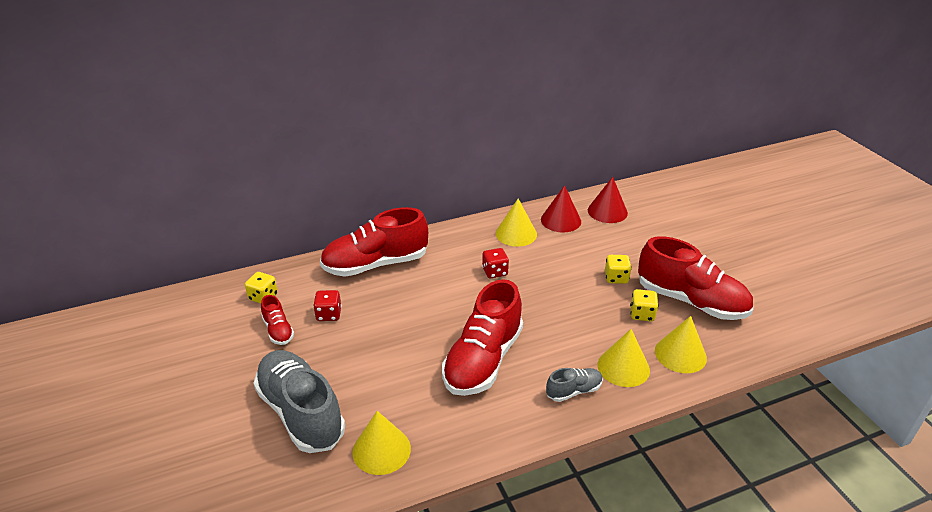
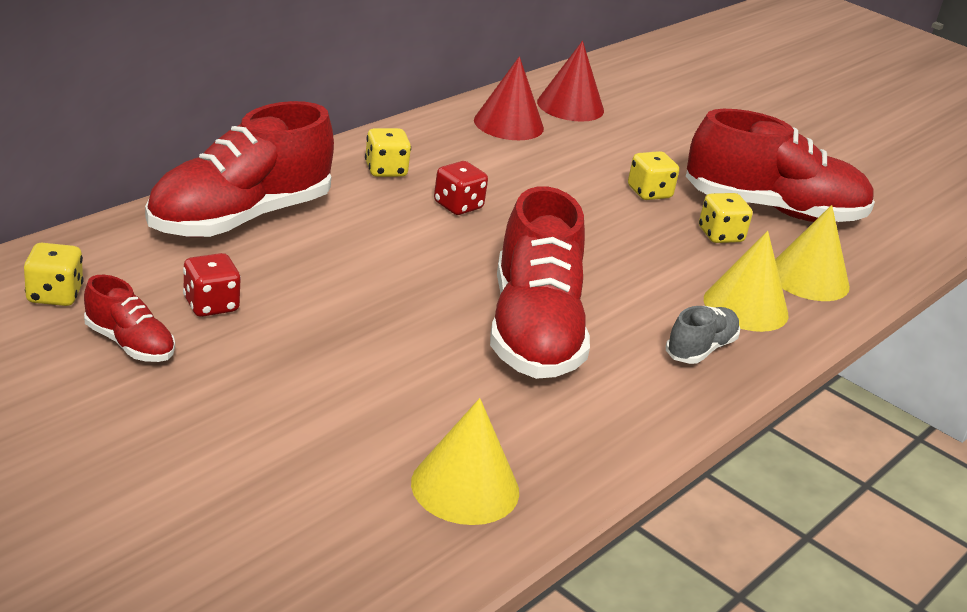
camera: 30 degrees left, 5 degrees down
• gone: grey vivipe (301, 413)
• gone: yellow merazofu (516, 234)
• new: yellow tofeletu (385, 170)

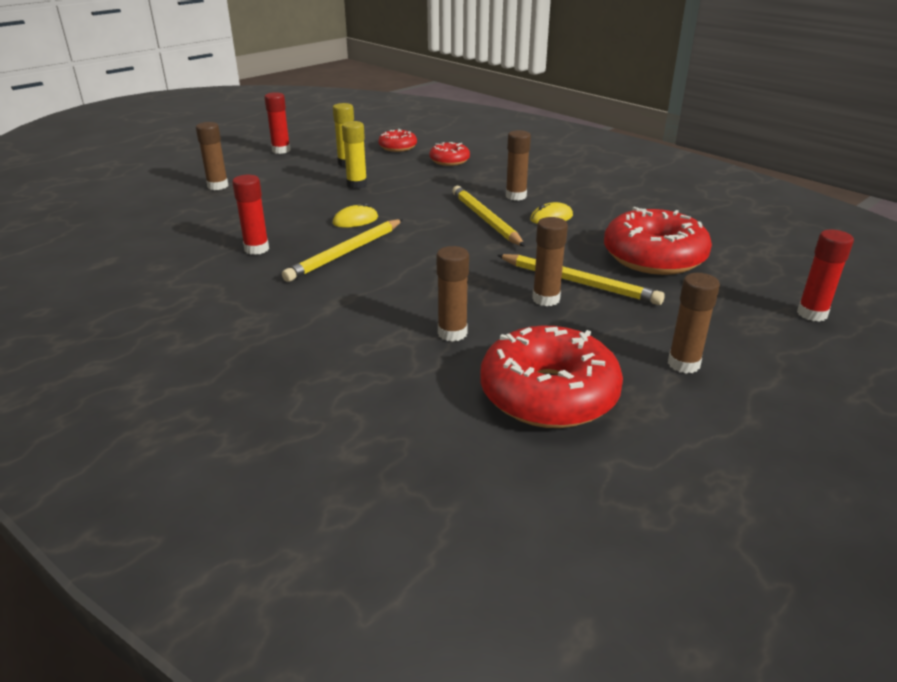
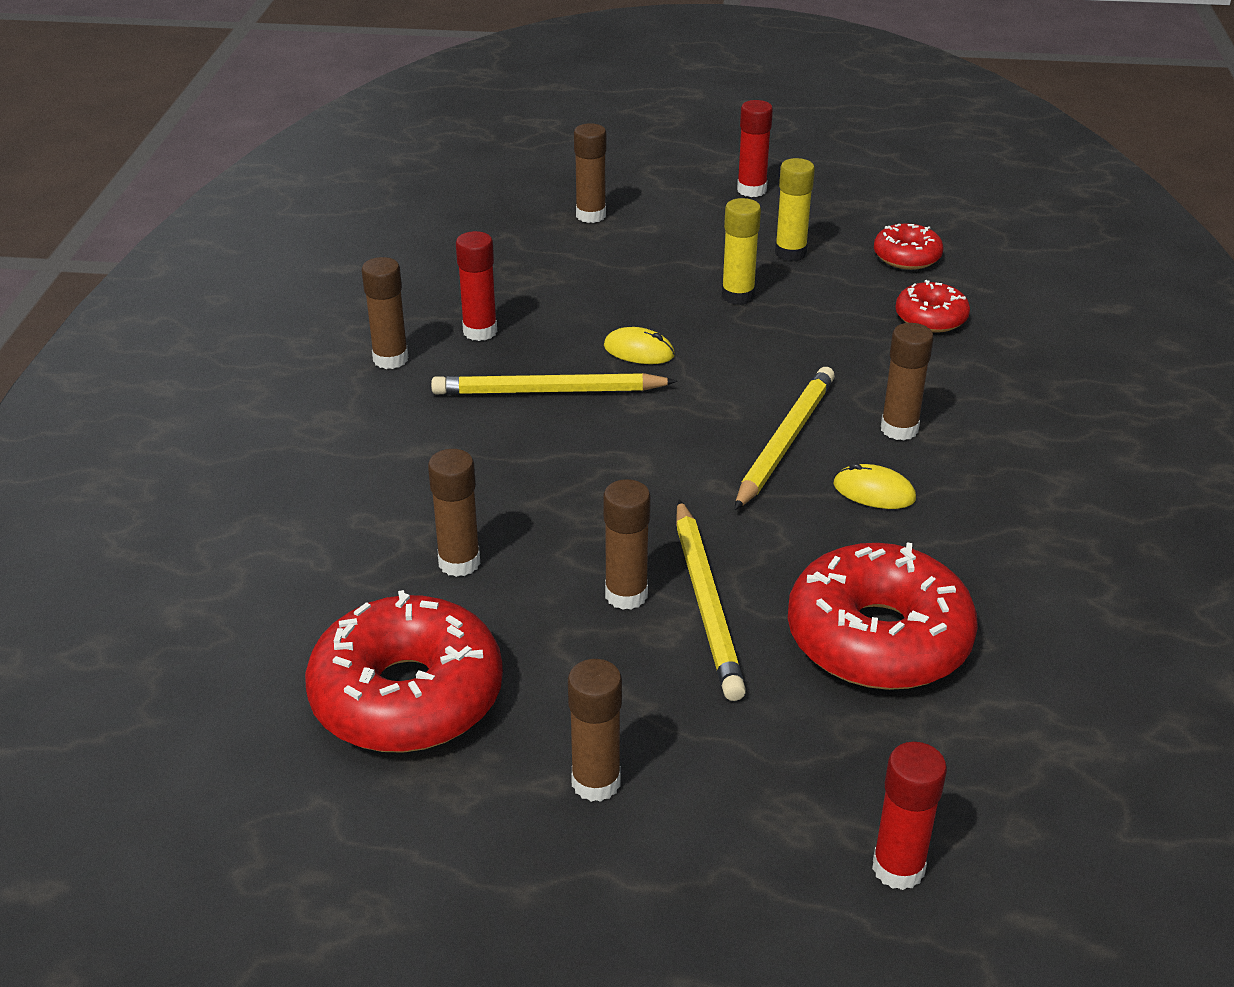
camera: 50 degrees right, 5 degrees up
• new: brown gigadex (390, 359)

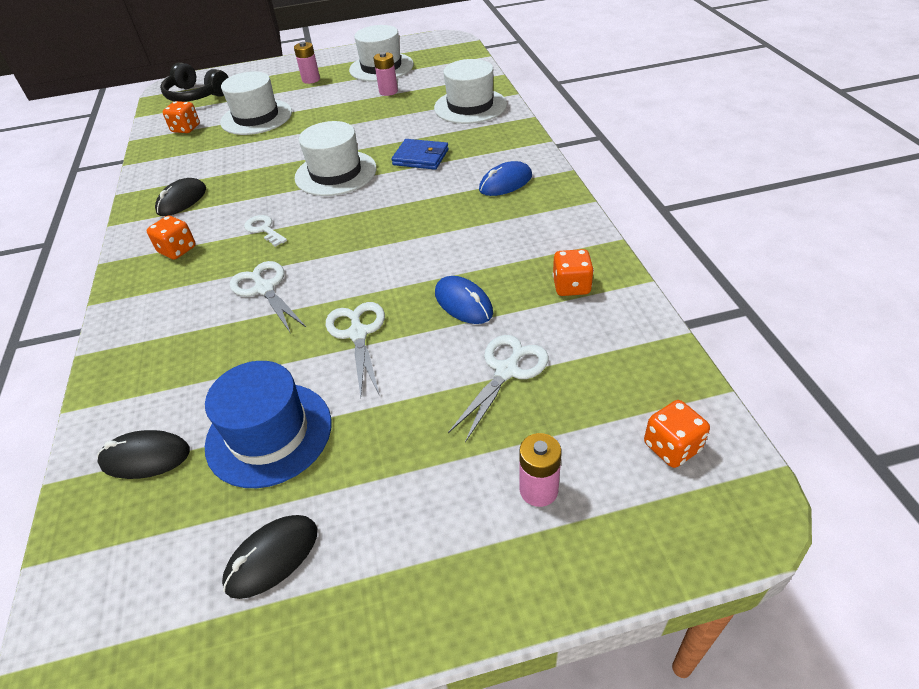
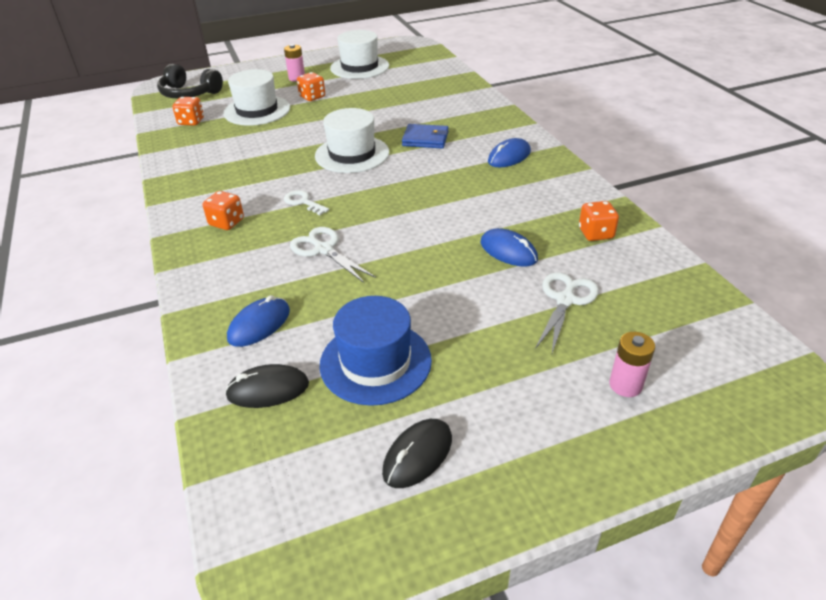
camera: 10 degrees left, 5 degrees down
• gone: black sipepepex (182, 200)
• gone: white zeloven (358, 333)
• gone: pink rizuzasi (388, 91)
• gone: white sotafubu (470, 106)
• shifted: orange tofeletu (672, 447) to (312, 97)
• new: blue sipepepex (259, 325)

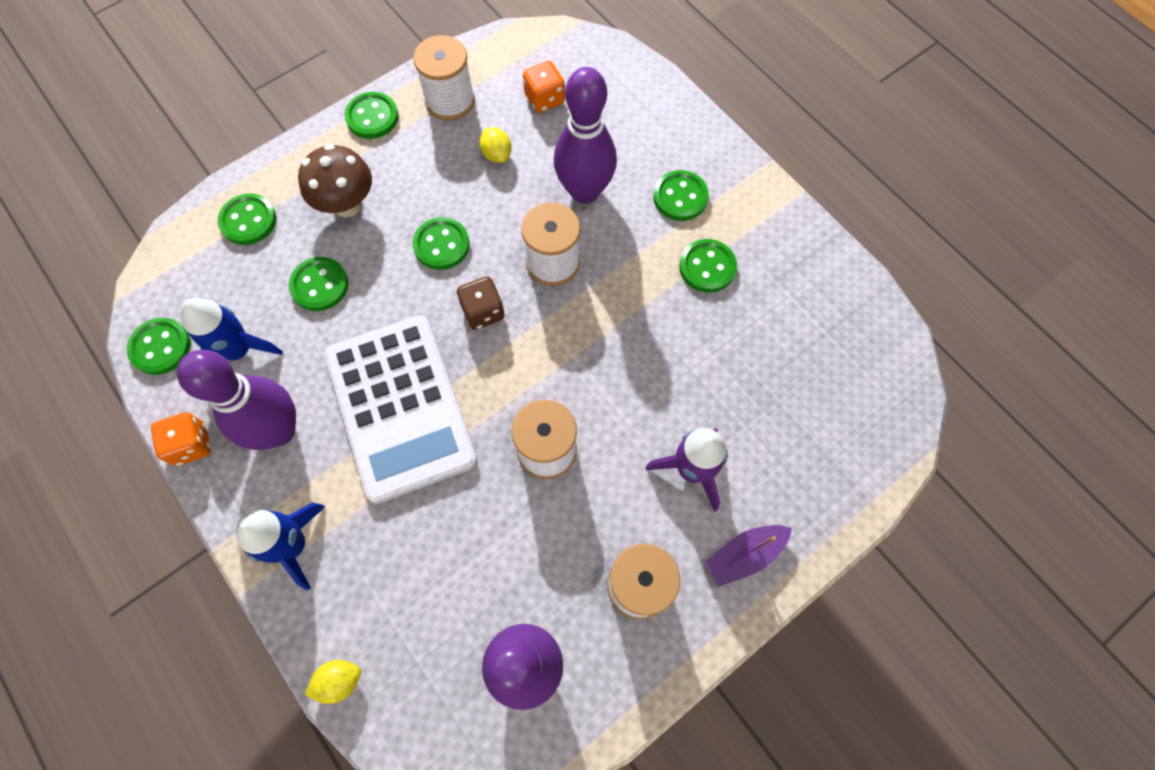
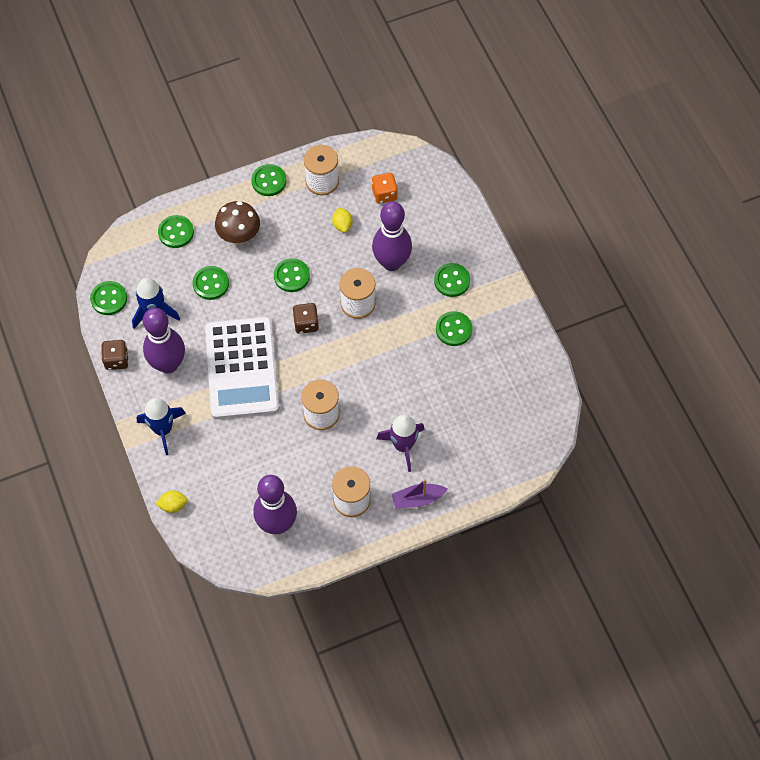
camera: 15 degrees right, 5 degrees down
• repainted: orange tofeletu (191, 445) to brown tofeletu (116, 360)

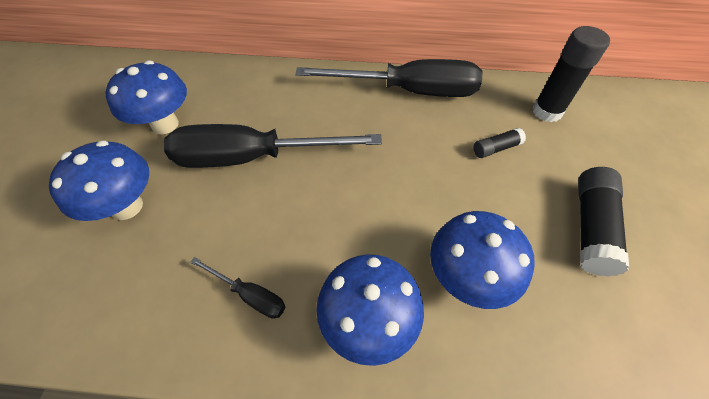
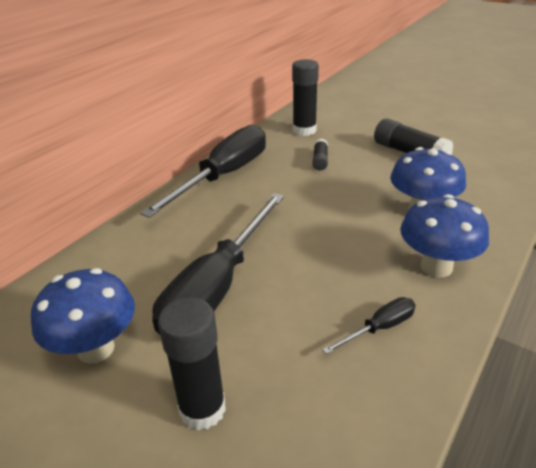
camera: 60 degrees left, 20 degrees down
• swapped: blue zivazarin (127, 206) to black gigadex (202, 409)

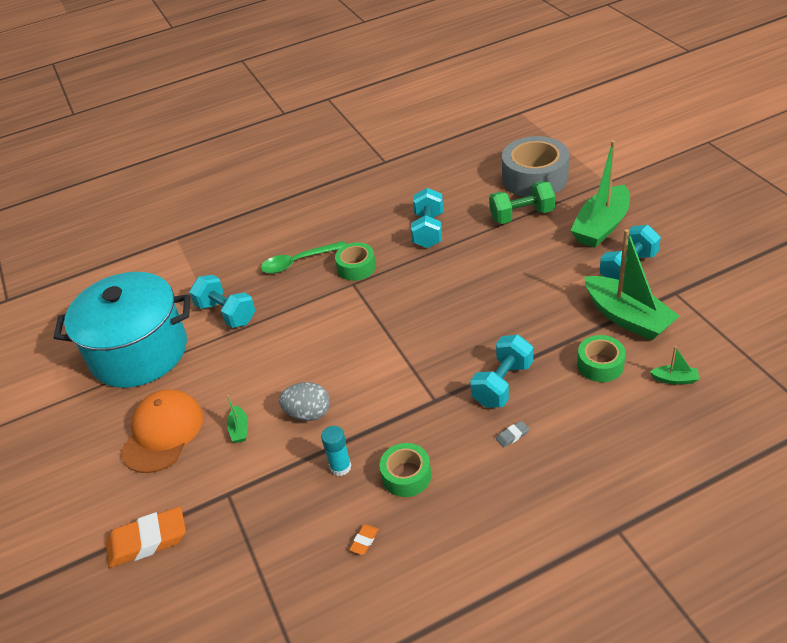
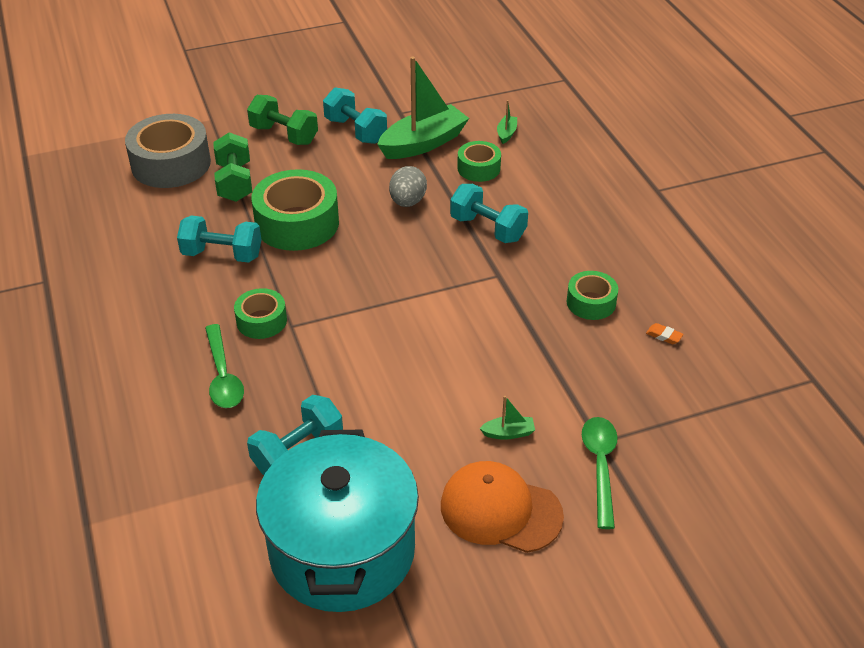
camera: 90 degrees left, 0 degrees up
• gone: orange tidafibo (147, 541)
• shifted: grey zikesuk (308, 413) to (407, 202)
• gone: turquoise gigadex (340, 467)
• gone: grey tidafibo (512, 436)
• swapped: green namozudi (601, 226) to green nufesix (284, 135)
• new: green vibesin (297, 223)
• new: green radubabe (600, 466)

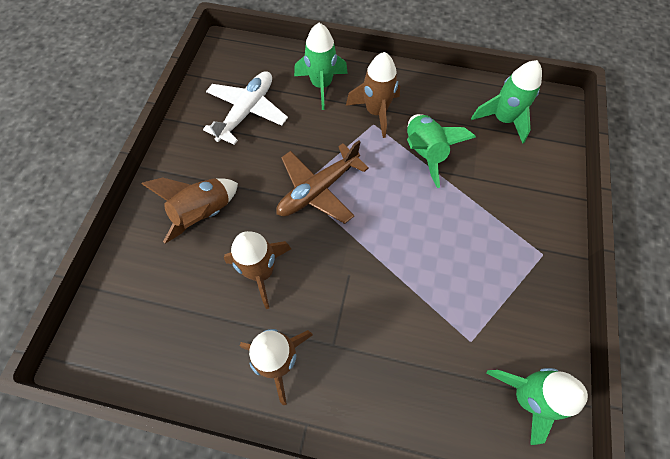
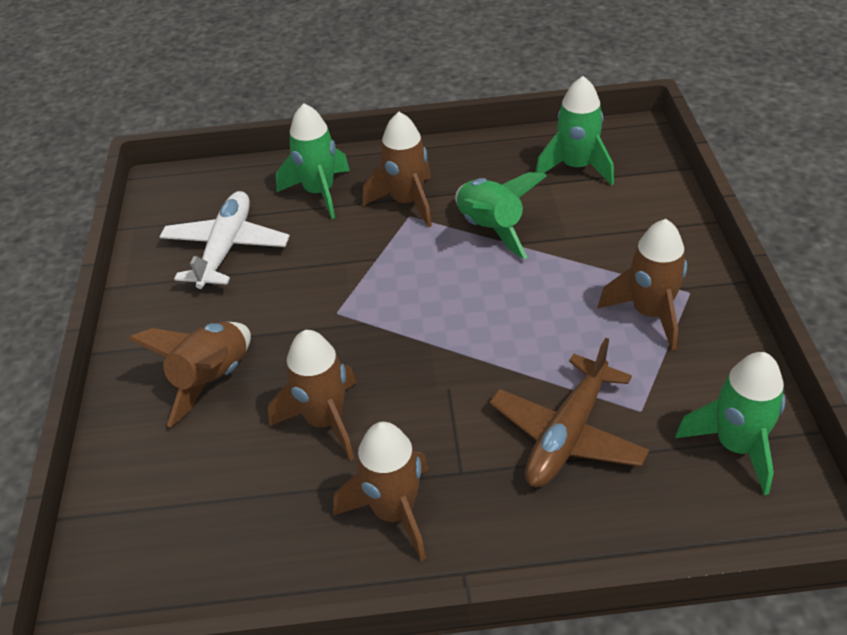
camera: 15 degrees left, 20 degrees down
• shifted: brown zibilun (318, 190) to (567, 434)
• new: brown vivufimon (650, 313)

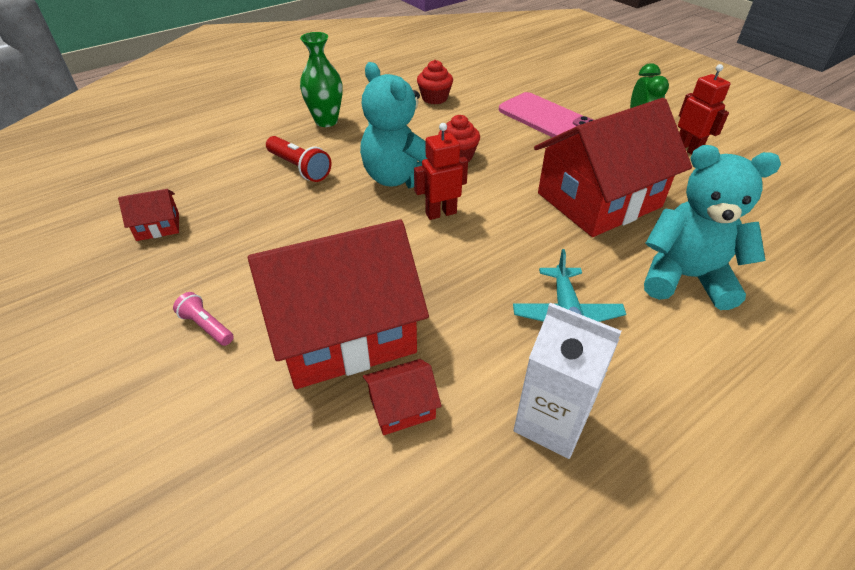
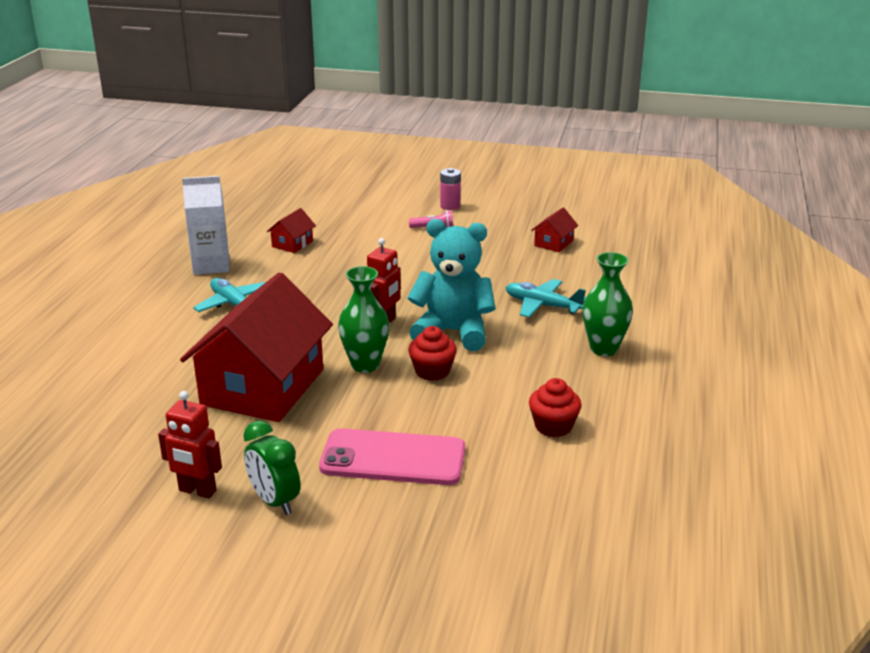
camera: 140 degrees right, 15 degrees down
• gone: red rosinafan (344, 331)
• swapped: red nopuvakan (299, 168) to turquoise zibilun (542, 305)
• gone: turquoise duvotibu (685, 277)
• new: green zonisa (365, 365)
• new: pink rizuzasi (450, 206)

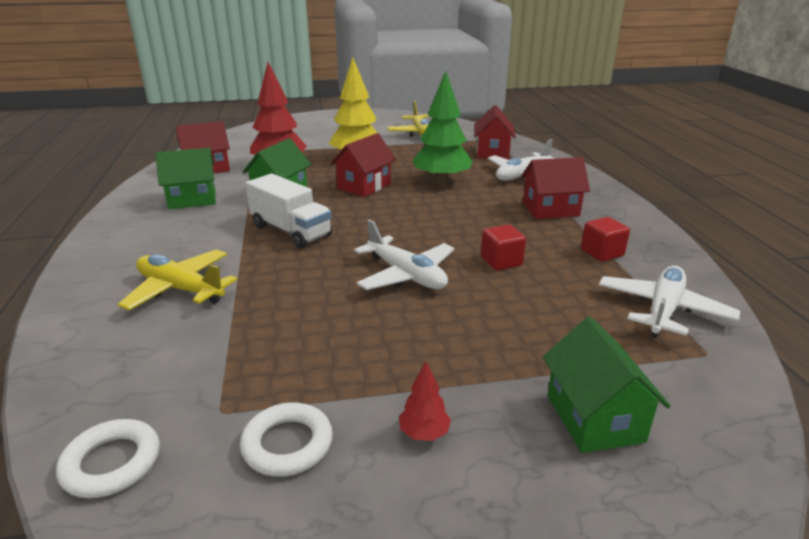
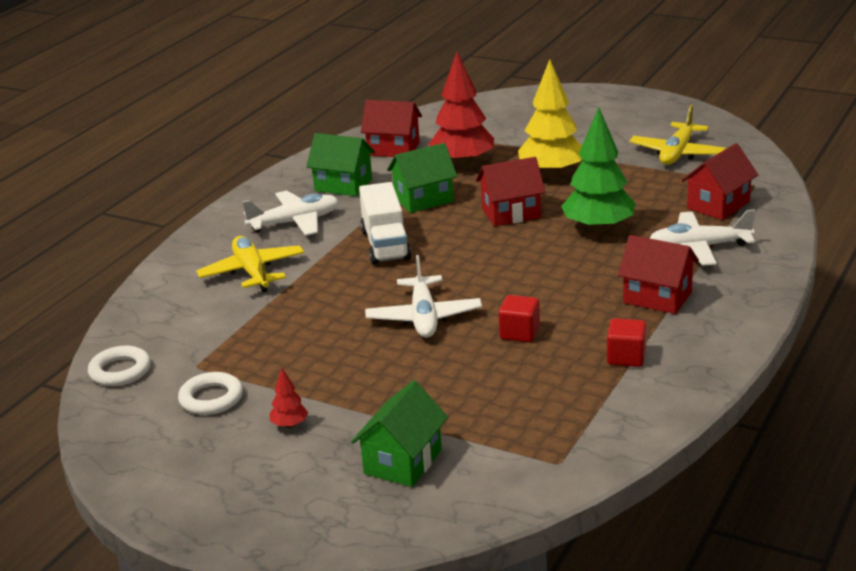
camera: 40 degrees right, 0 degrees up
• shifted: white zibilun (663, 310) to (295, 222)

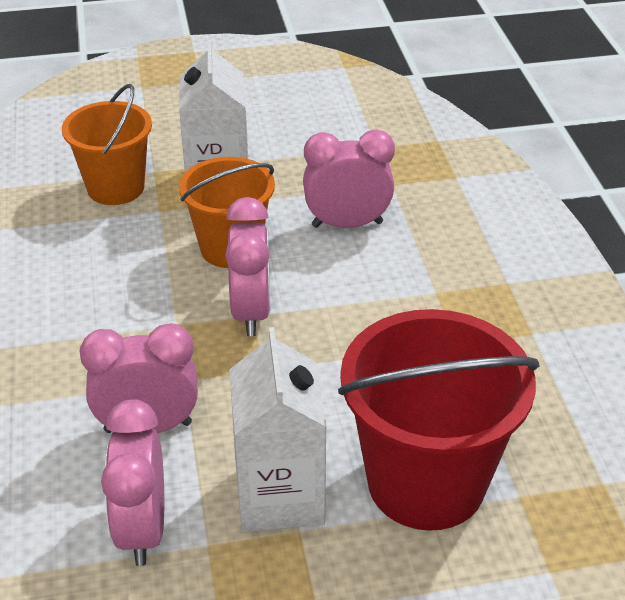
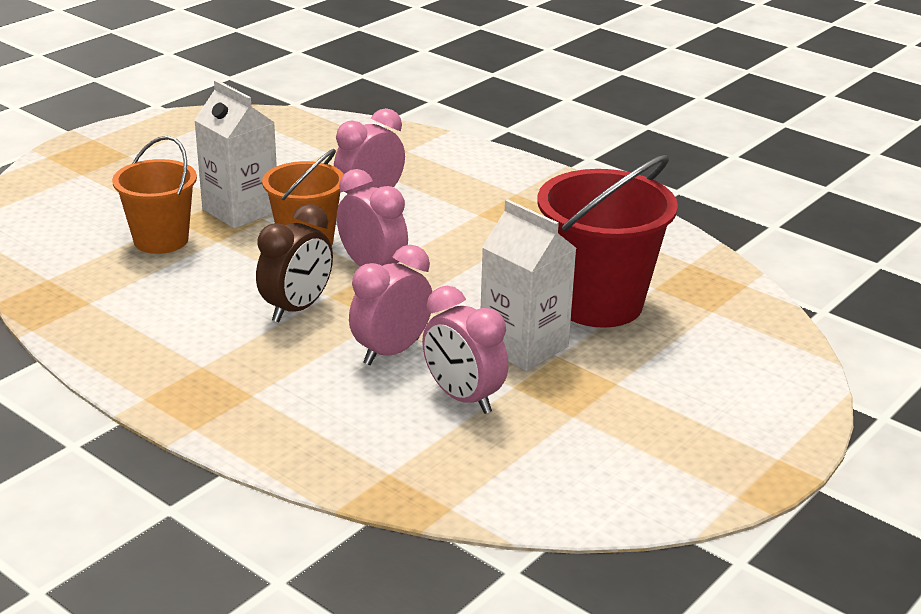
camera: 40 degrees left, 10 degrees down
• new: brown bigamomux (297, 309)

